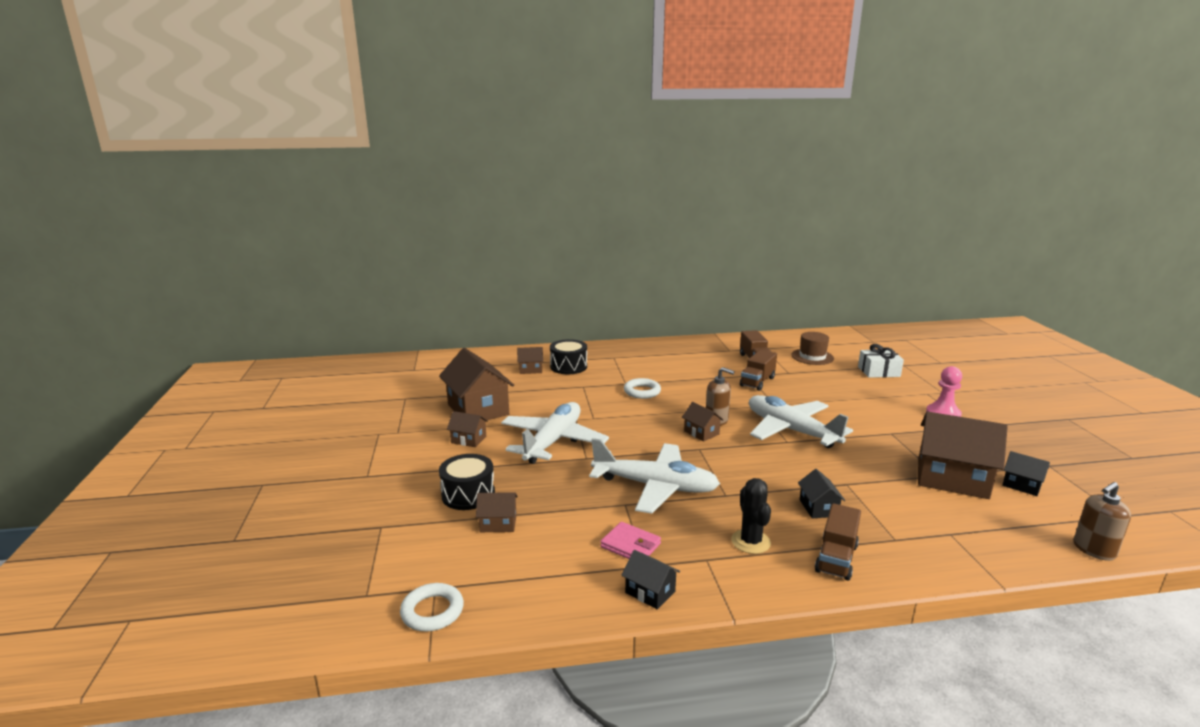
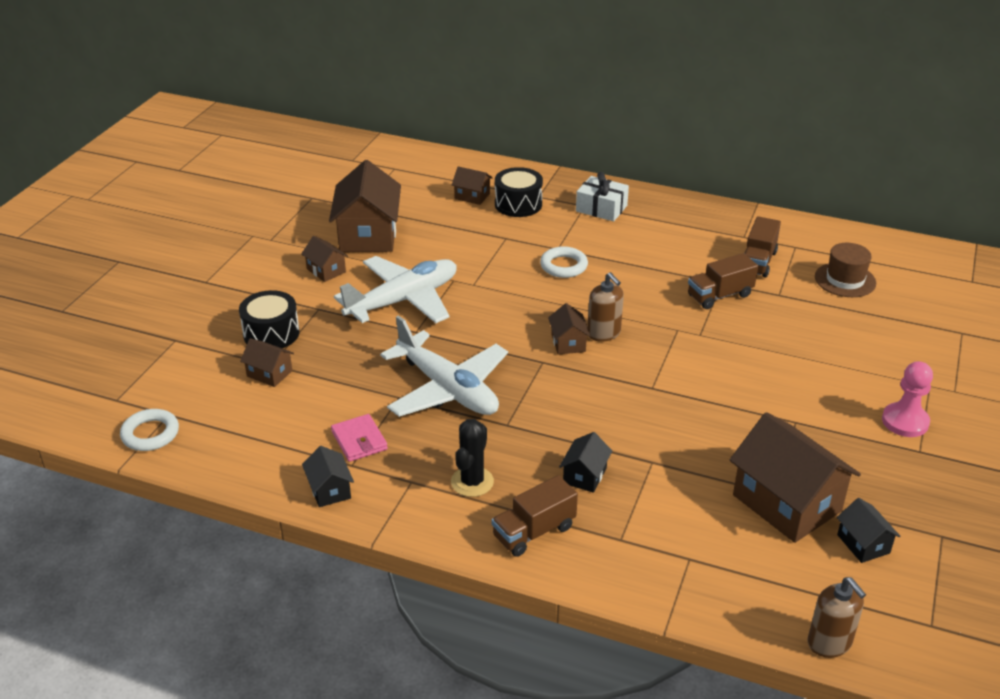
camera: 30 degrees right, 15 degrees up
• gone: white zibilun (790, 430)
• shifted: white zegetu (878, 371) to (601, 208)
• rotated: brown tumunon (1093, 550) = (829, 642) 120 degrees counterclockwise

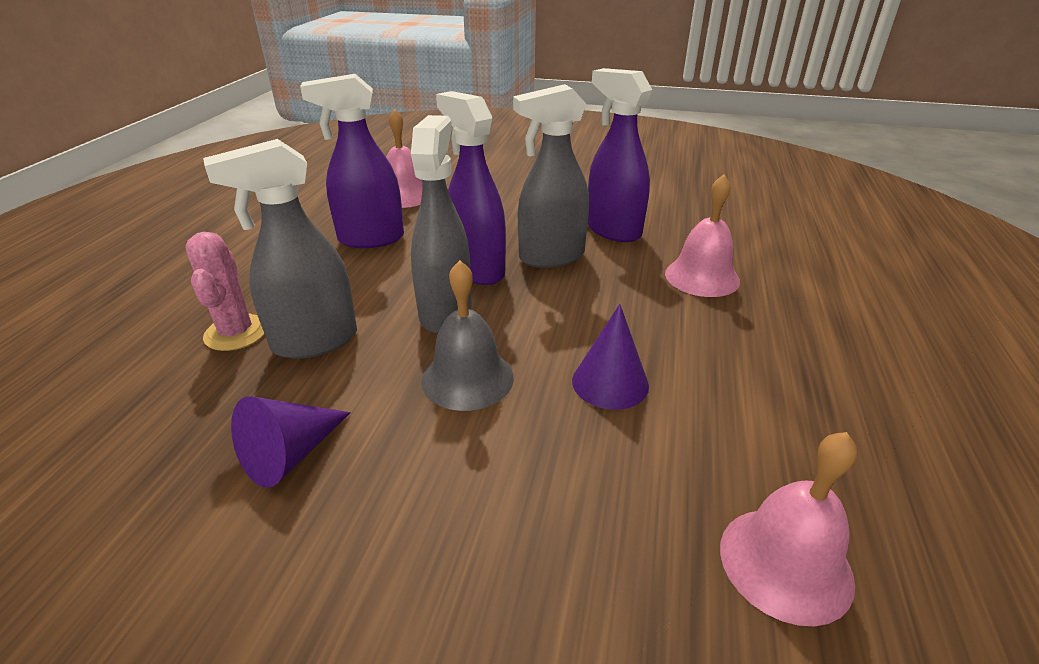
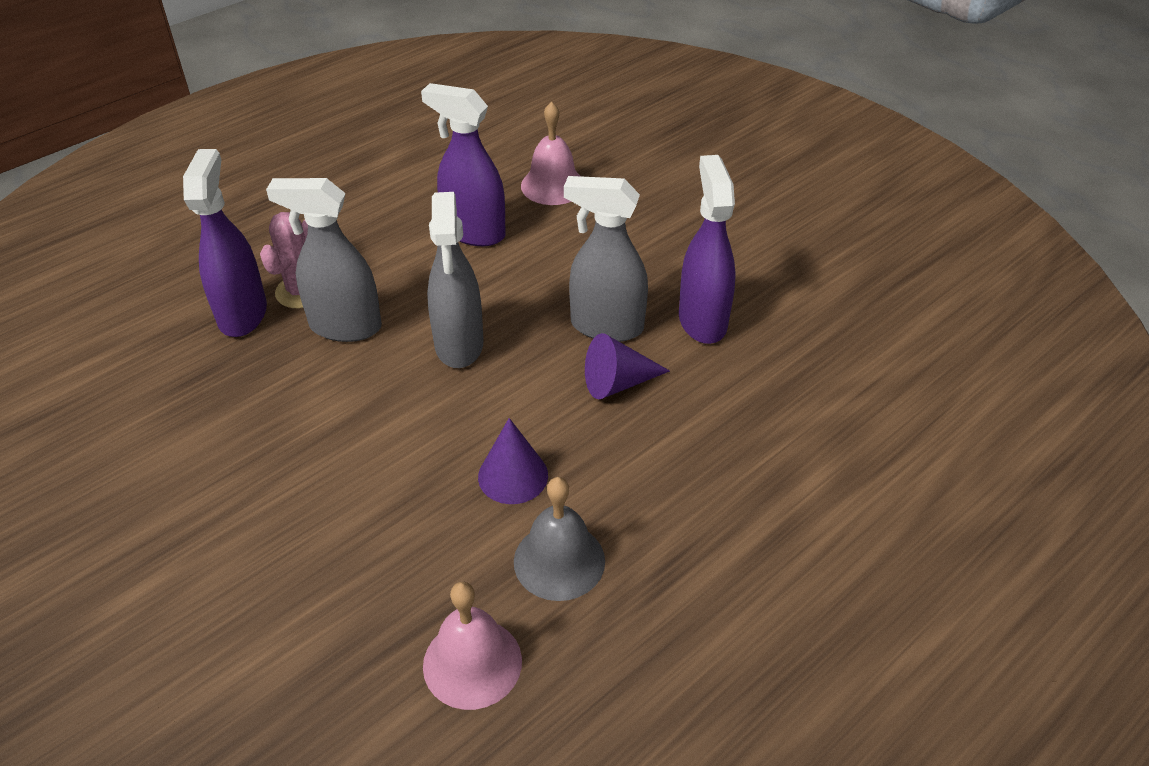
camera: 35 degrees right, 10 degrees up
• shifted: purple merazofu (291, 454) to (618, 383)
• rotated: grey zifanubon (445, 312) = (459, 345) 135 degrees clockwise
• shifted: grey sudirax (467, 378) to (559, 561)
• shifted: purple zifanubon (476, 270) to (243, 314)
• gone: pink sudirax (702, 277)

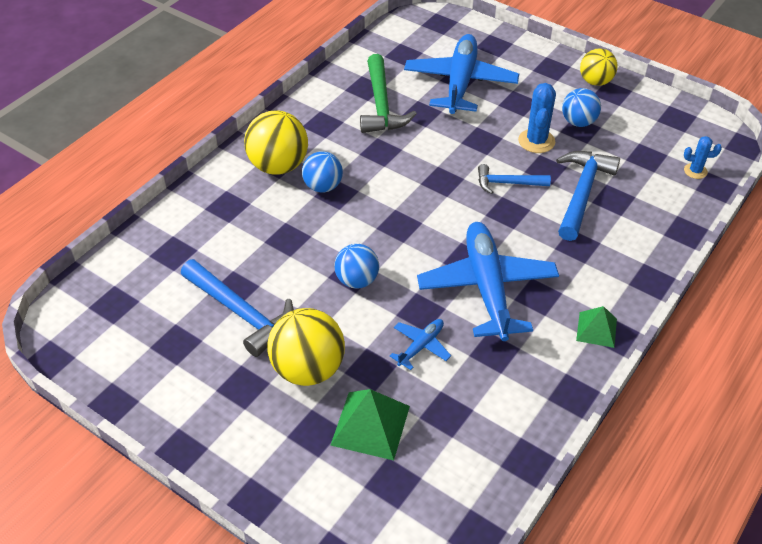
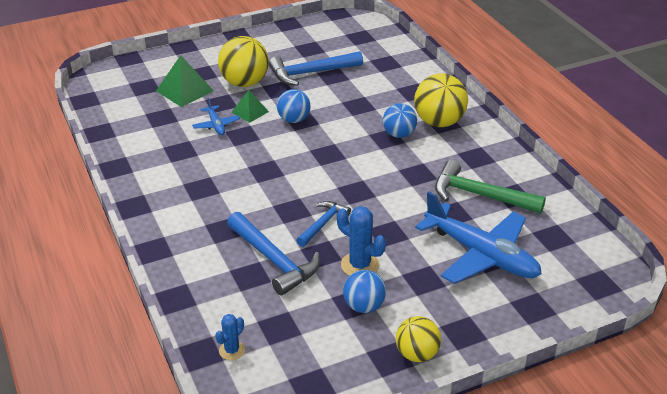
camera: 120 degrees right, 10 degrees down
• gone: blue zibilun (487, 287)
• shifted: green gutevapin (596, 329) to (250, 112)

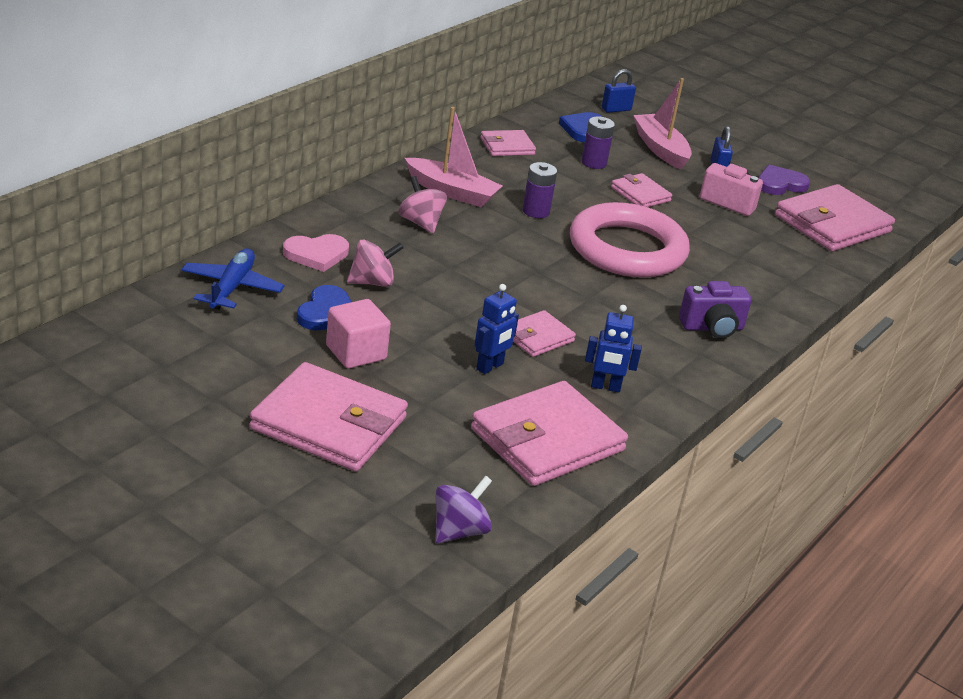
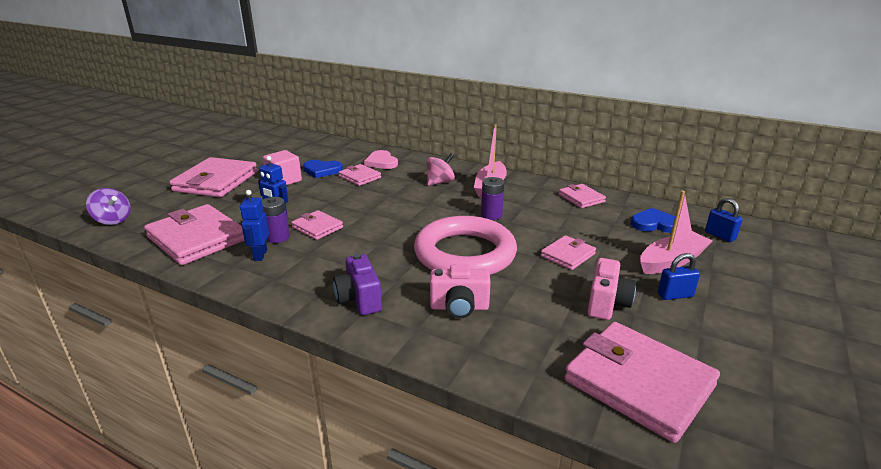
camera: 85 degrees right, 5 degrees down
• gone: blue zibilun (232, 288)
• swapped: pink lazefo (372, 282) to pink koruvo (360, 177)
• shifted: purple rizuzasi (594, 163) to (278, 237)
• gone: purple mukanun (780, 184)
• new: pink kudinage (459, 307)

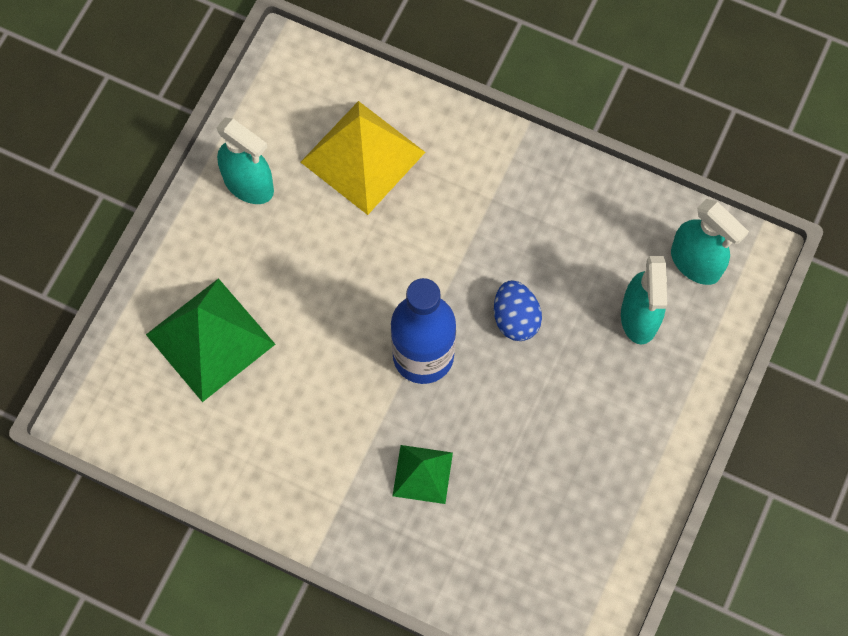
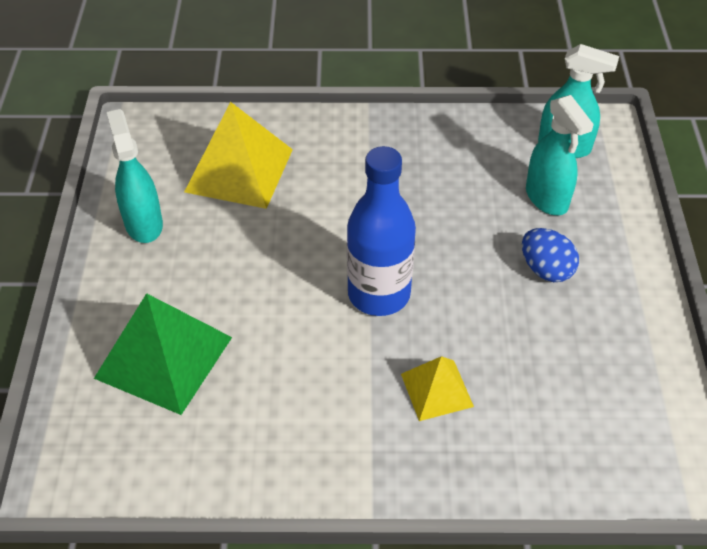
camera: 25 degrees left, 20 degrees down
• rotated: turquoise zifanubon (249, 185) = (143, 224) 120 degrees counterclockwise
• repainted: green gutevapin (422, 474) to yellow gutevapin (436, 390)
• shifted: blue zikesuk (515, 319) to (546, 269)

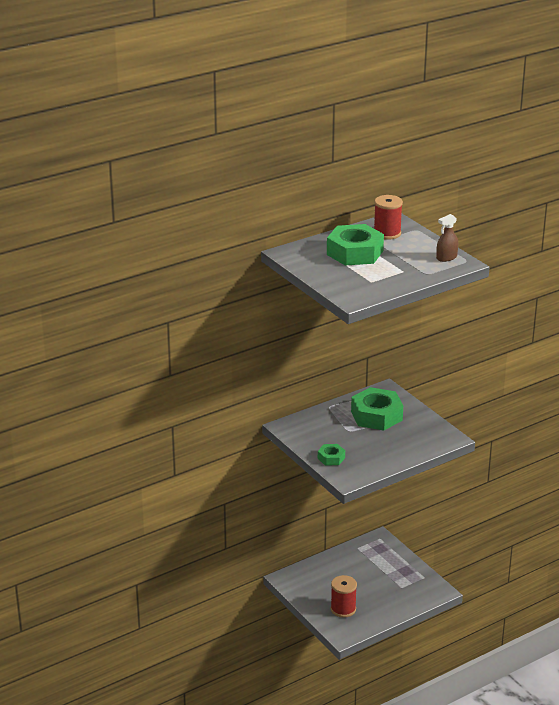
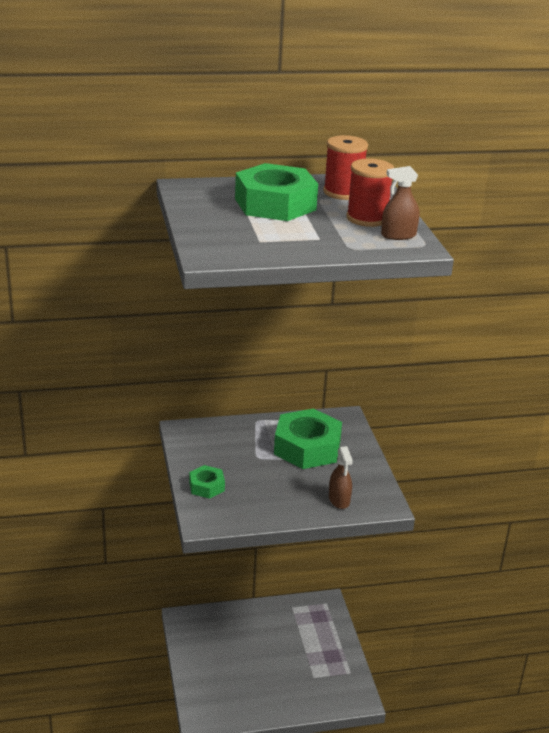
camera: 20 degrees right, 0 degrees up
• shifted: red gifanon (343, 609) to (367, 218)
• new: brown zifanubon (339, 500)

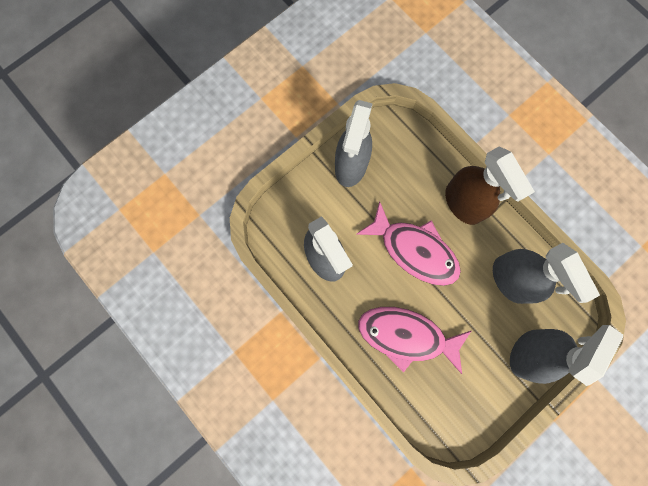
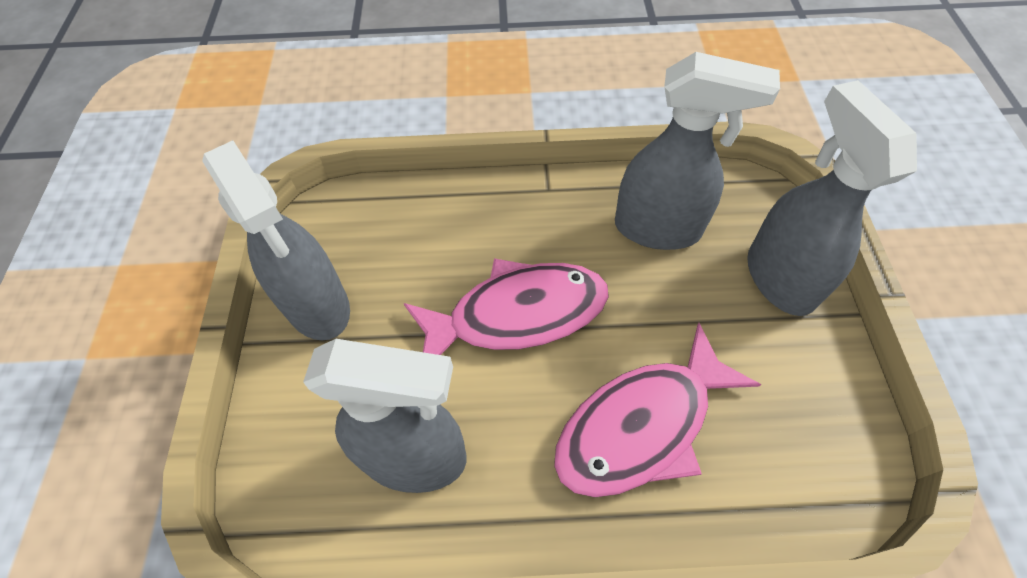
camera: 50 degrees left, 20 degrees down
• gone: brown zifanubon (463, 203)

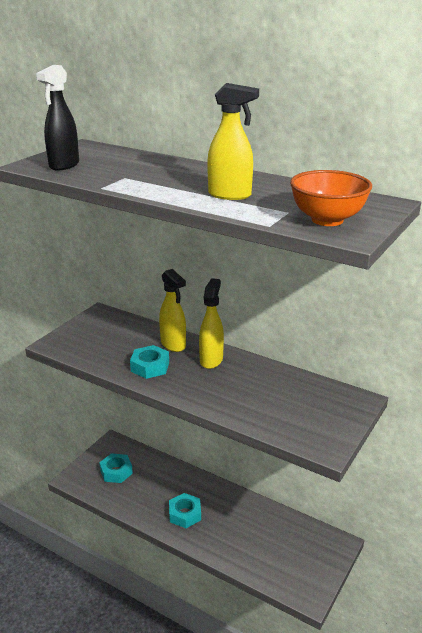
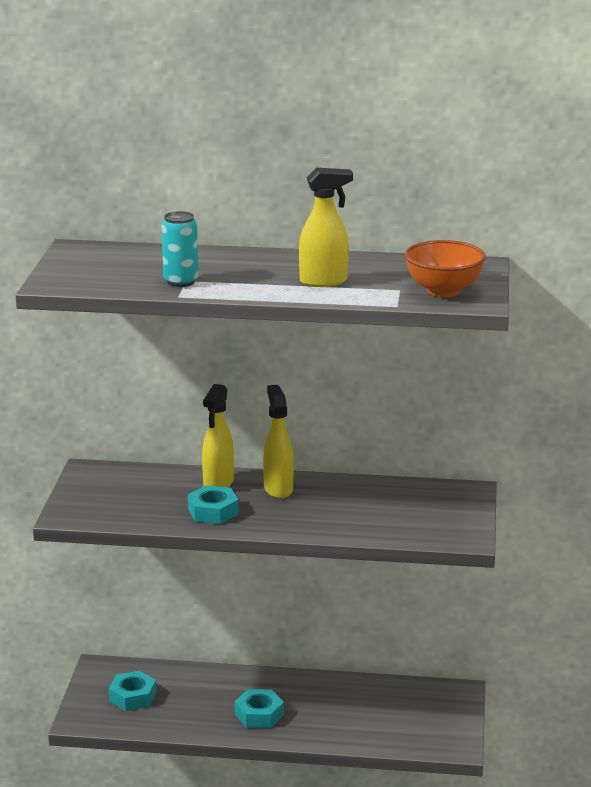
camera: 25 degrees left, 5 degrees down
• gone: black zifanubon (64, 165)
• rotated: yellow zifanubon (173, 345) = (218, 484) 75 degrees clockwise
• new: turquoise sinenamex (181, 282)

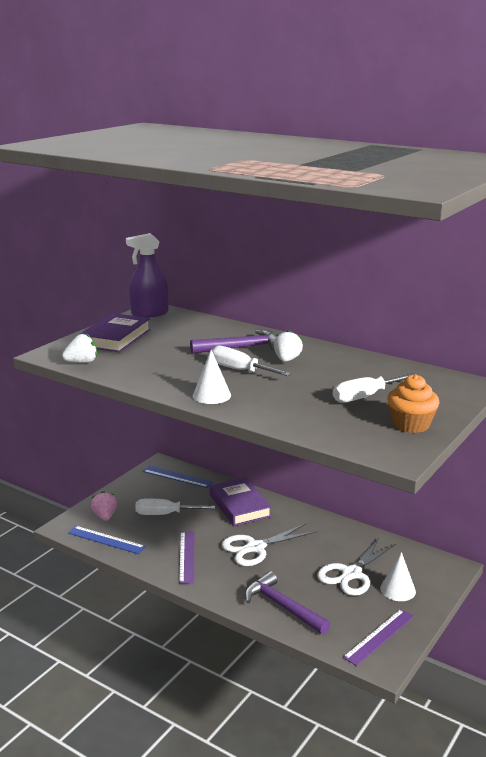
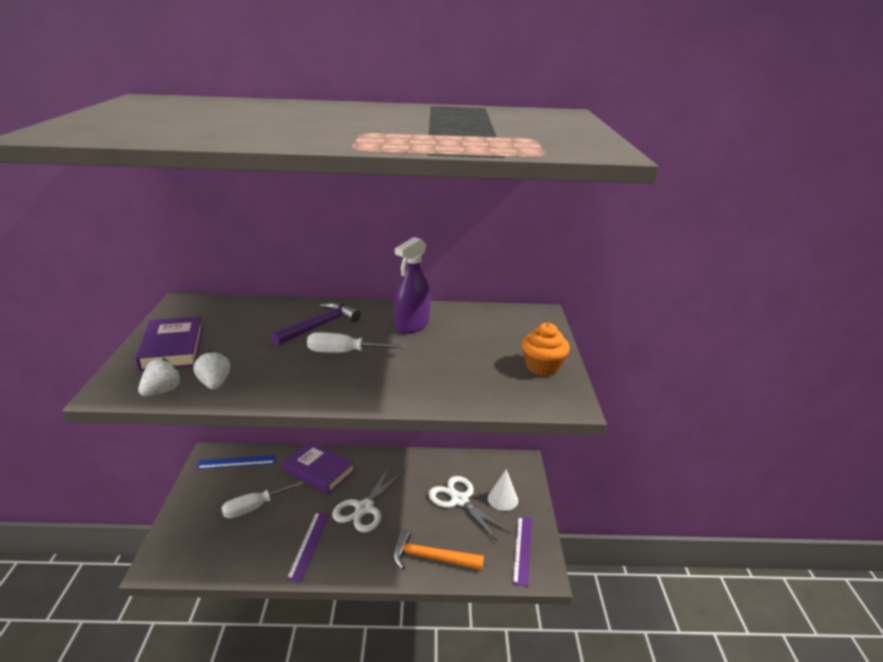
camera: 35 degrees left, 5 degrees up
• gone: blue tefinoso (106, 540)
• gone: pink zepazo (105, 516)
• shifted: purple zifanubon (149, 313) to (412, 325)
• rotated: purple tefinoso (187, 556) = (309, 545) 45 degrees clockwise
• gone: white merazofu (211, 395)
• repainted: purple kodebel (282, 606) to orange kodebel (430, 558)
• shifted: white zepazo (287, 360) to (214, 384)
• rotated: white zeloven (351, 574) = (459, 500) 135 degrees clockwise
• gone: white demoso (365, 397)

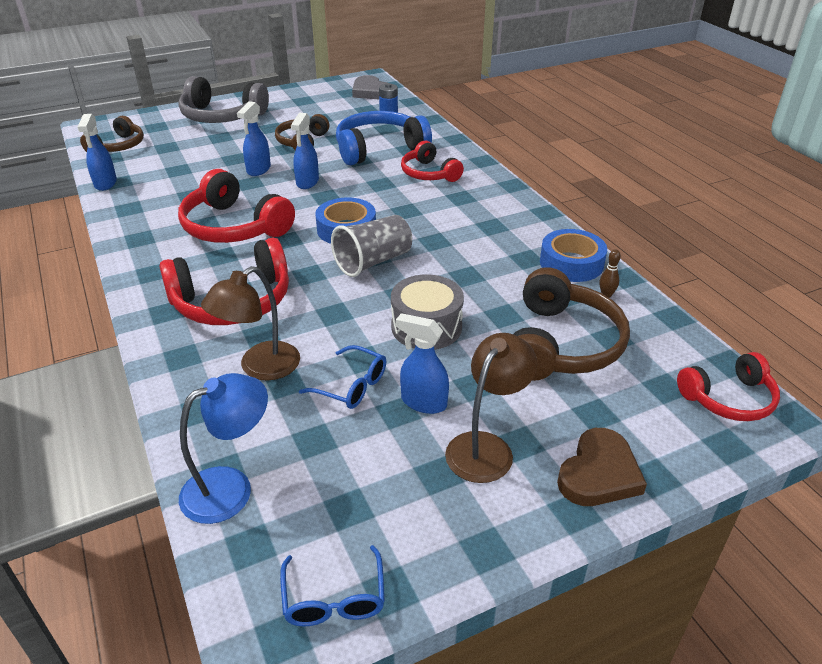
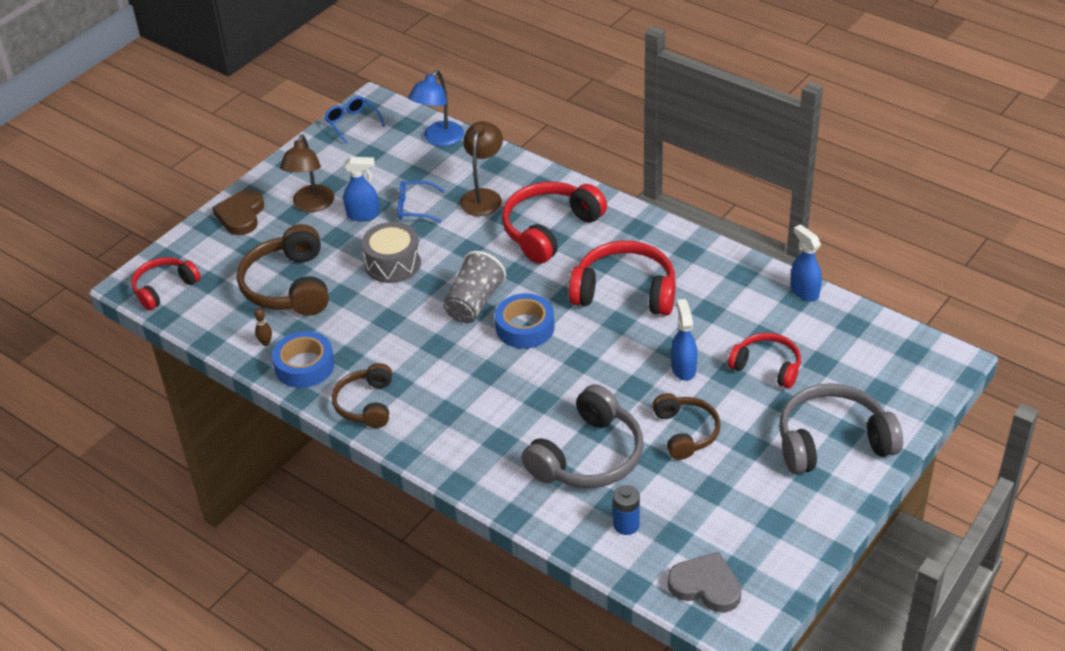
camera: 155 degrees right, 5 degrees up
• shifted: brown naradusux (118, 146) to (366, 404)
• gone: blue zifanubon (307, 182)
• repainted: blue naradusux (379, 149) to grey naradusux (588, 456)
• shifted: red naradusux (429, 173) to (767, 367)

